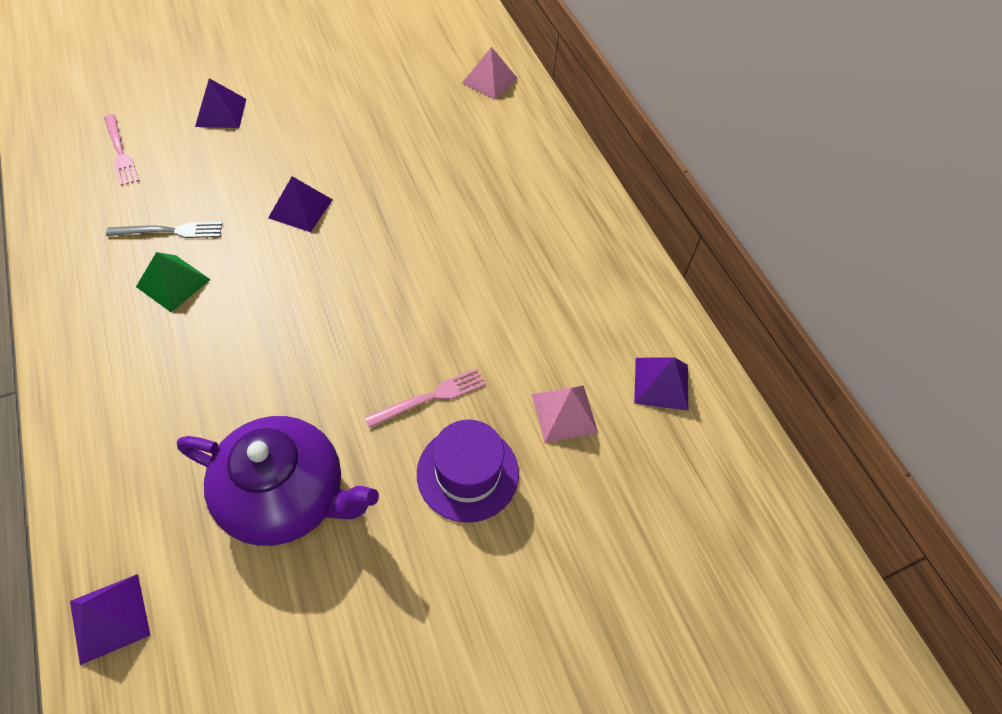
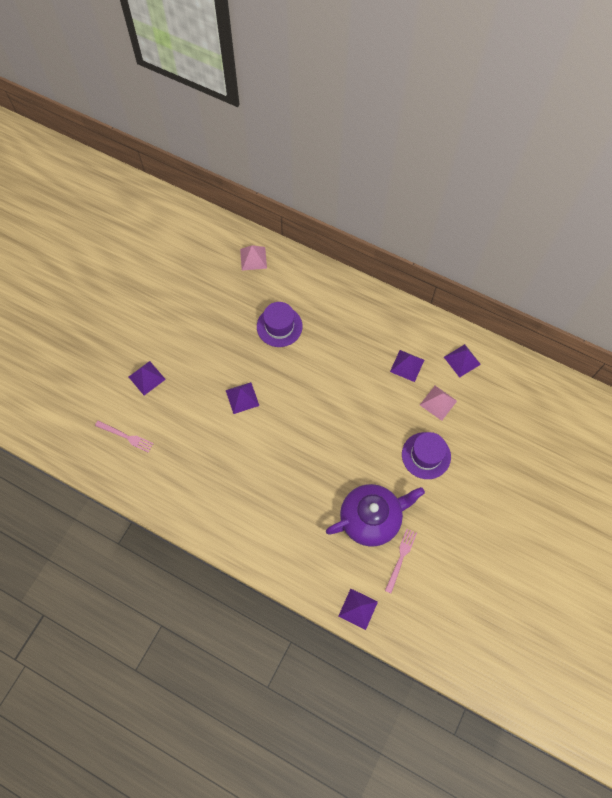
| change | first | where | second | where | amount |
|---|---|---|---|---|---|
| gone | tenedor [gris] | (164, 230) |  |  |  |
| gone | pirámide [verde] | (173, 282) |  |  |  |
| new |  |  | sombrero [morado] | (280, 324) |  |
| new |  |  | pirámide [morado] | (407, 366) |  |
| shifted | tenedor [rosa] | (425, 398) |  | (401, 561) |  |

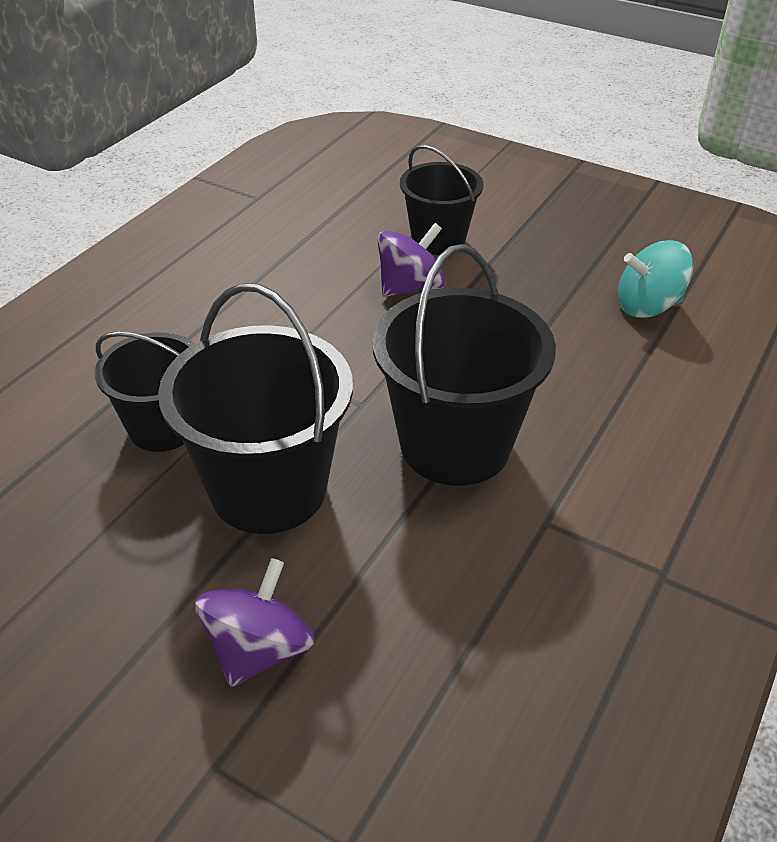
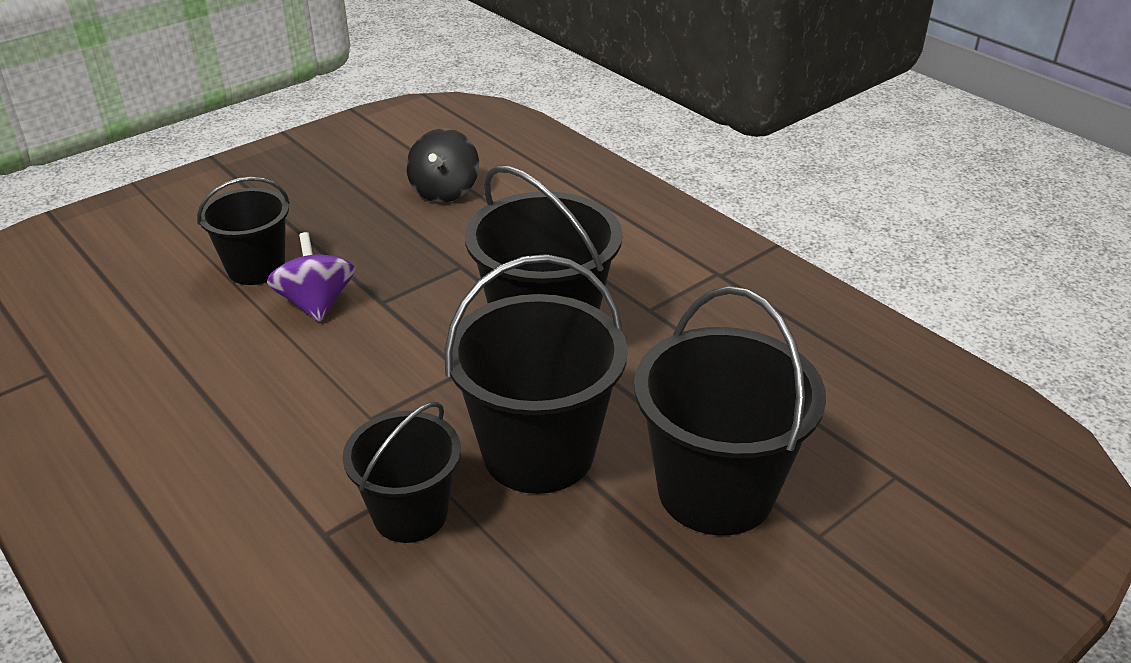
| change | first | where | second | where | amount |
|---|---|---|---|---|---|
| swapped | peonza [morado] | (255, 622) | balde [negro] | (730, 411) |  |
| repainted | peonza [turquesa] | (655, 279) | peonza [negro] | (442, 165) |  |

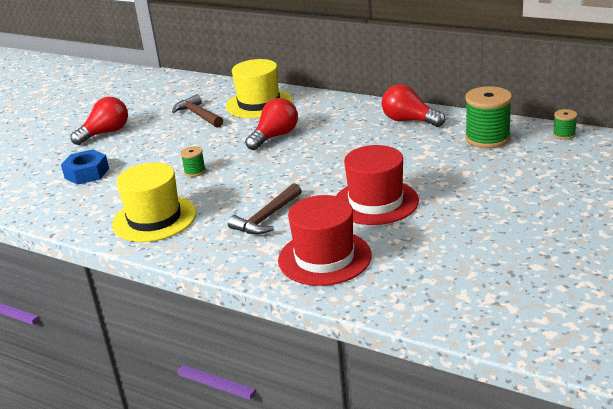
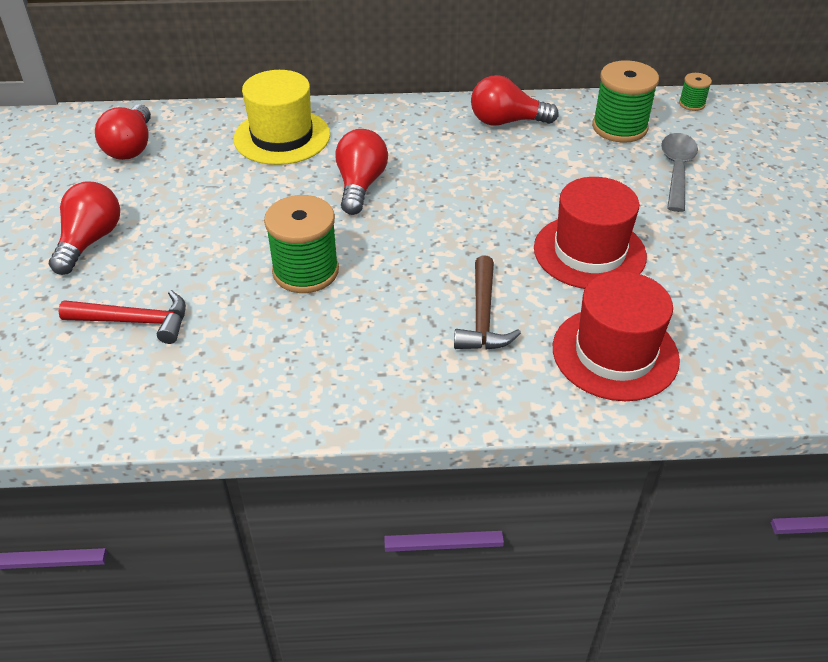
| change | first | where | second | where | amount |
|---|---|---|---|---|---|
| gone | sombrero [amarillo] | (154, 202) |  |  |  |
| gone | martillo [marrón] | (197, 111) |  |  |  |
| new |  |  | bombilla [rojo] | (123, 132) |  |
| new |  |  | cuchara [gris] | (679, 172) |  |
| swapped | tuerca [azul] | (85, 167) | martillo [rojo] | (122, 317) |  |
| scaled | carrete [verde] | (193, 161) |  | (301, 244) | x2.05 |

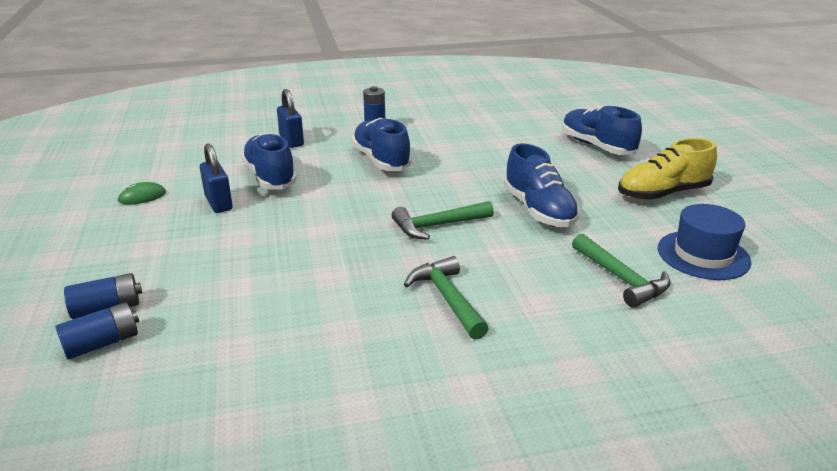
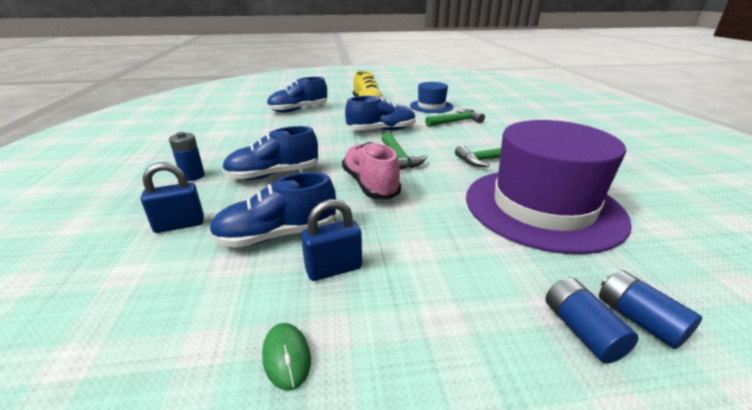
| change | first | where | second | where | amount |
|---|---|---|---|---|---|
| new |  |  | zapato [rosa] | (371, 170) |  |
| new |  |  | sombrero [morado] | (549, 187) |  |

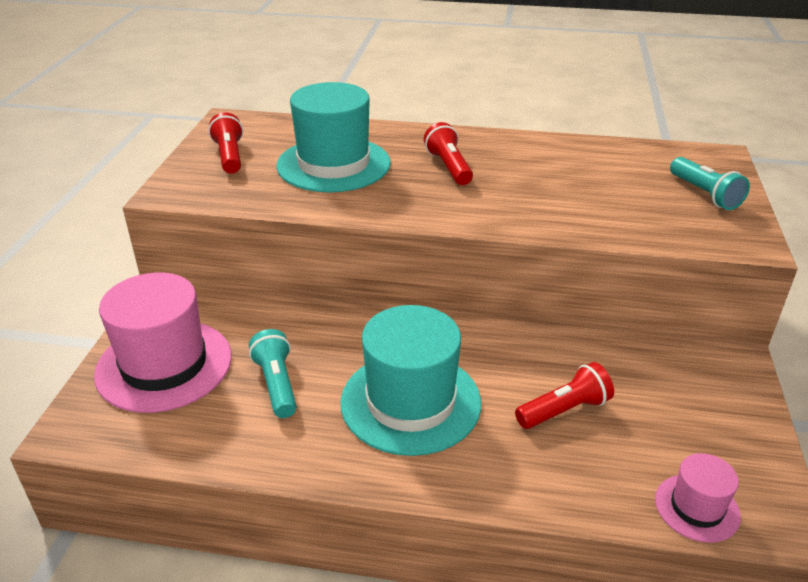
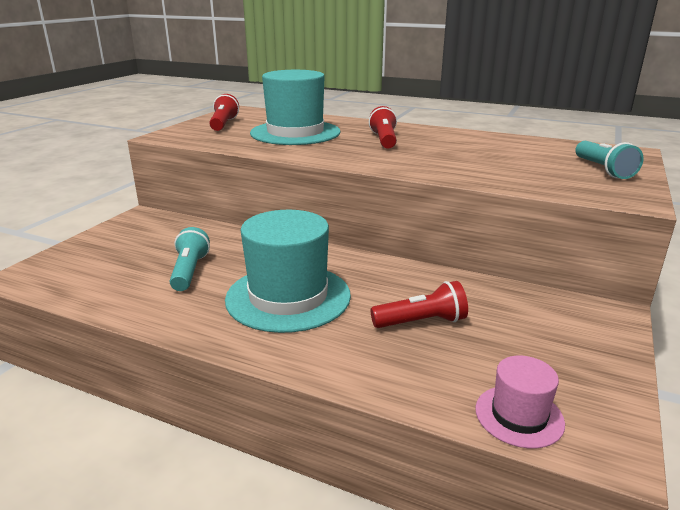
| change | first | where | second | where | amount |
|---|---|---|---|---|---|
| gone | sombrero [rosa] | (163, 343) |  |  |  |

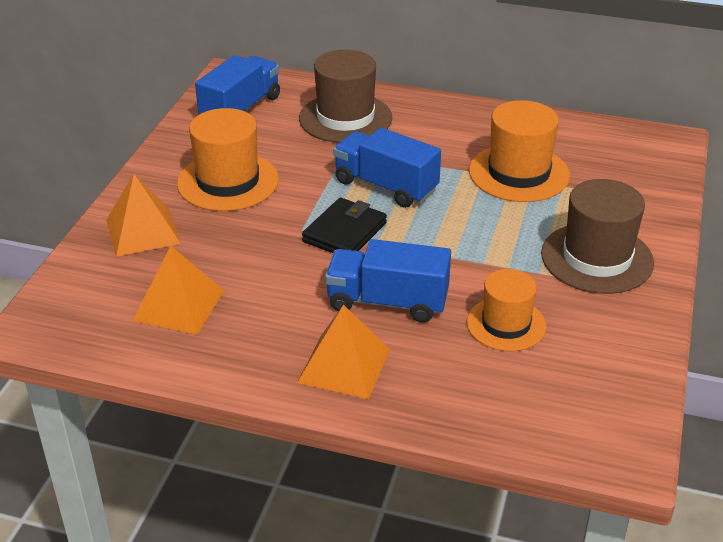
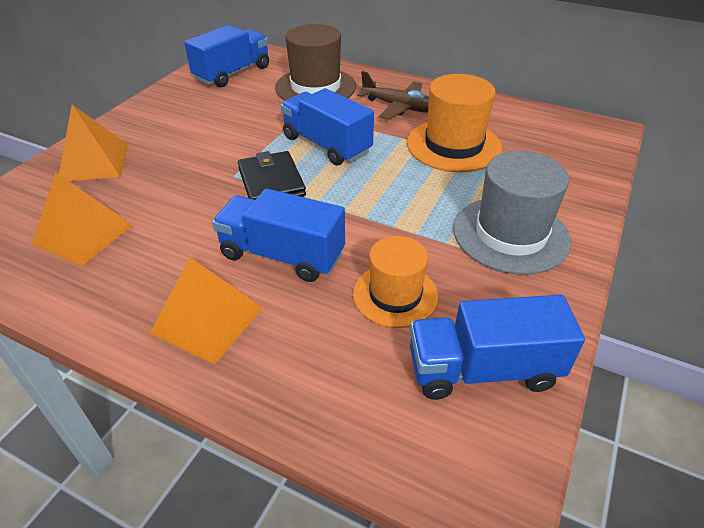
| change | first | where | second | where | amount |
|---|---|---|---|---|---|
| gone | sombrero [naranja] | (228, 159) |  |  |  |
| new |  |  | avión [marrón] | (393, 95) |  |
| new |  |  | camión [azul] | (497, 347) |  |
| repainted | sombrero [marrón] | (597, 236) | sombrero [gris] | (512, 213) |  |
| rotated | cartera [negro] | (344, 225) |  | (272, 175) | 60 degrees counterclockwise |

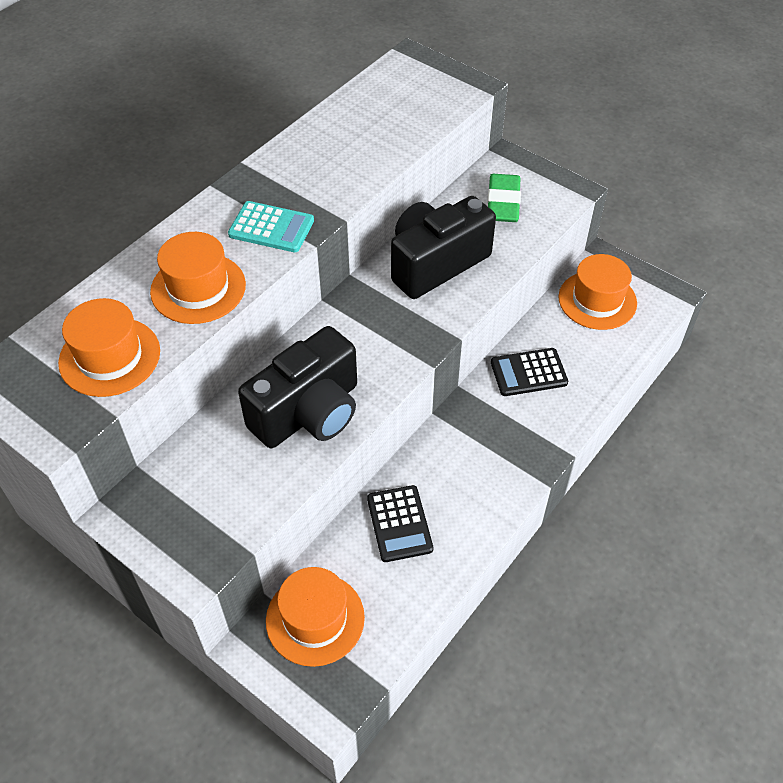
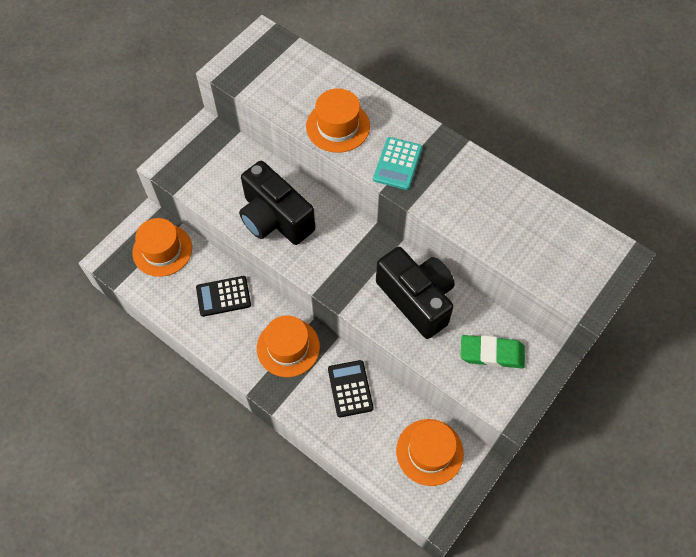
| change | first | where | second | where | amount |
|---|---|---|---|---|---|
| shifted | sombrero [naranja] | (109, 347) |  | (288, 346) |  |

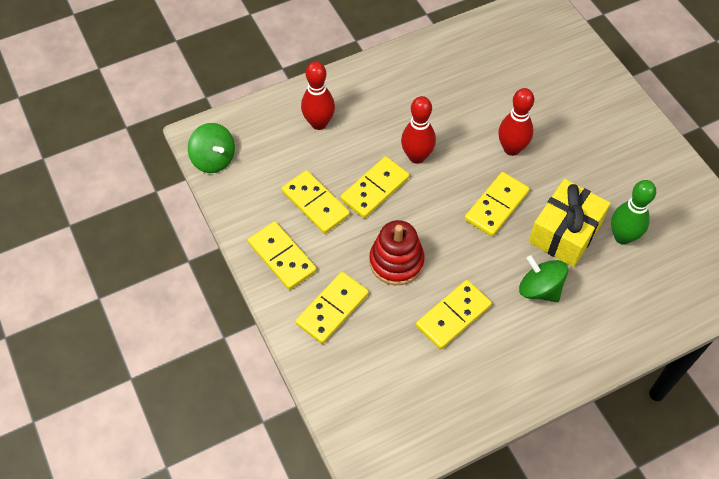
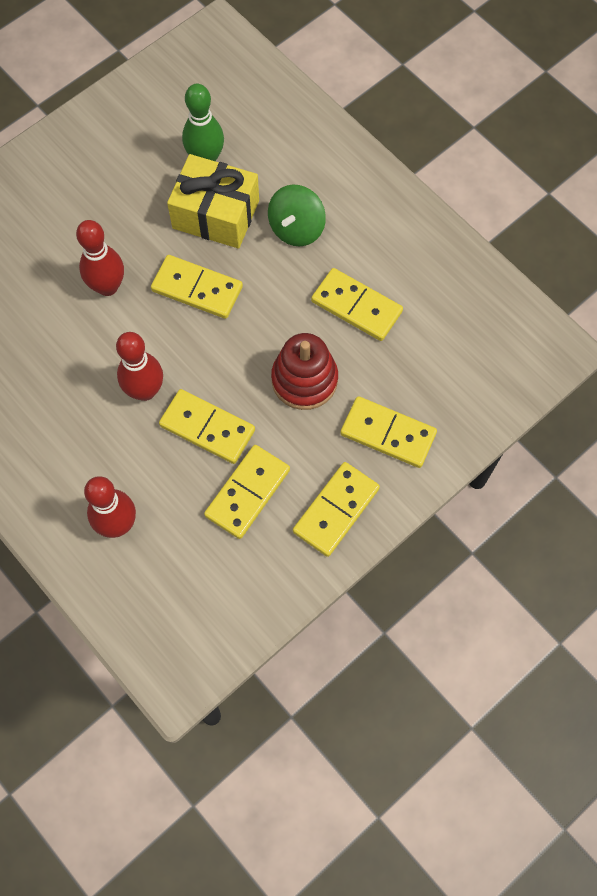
| change | first | where | second | where | amount |
|---|---|---|---|---|---|
| gone | peonza [verde] | (211, 148) |  |  |  |

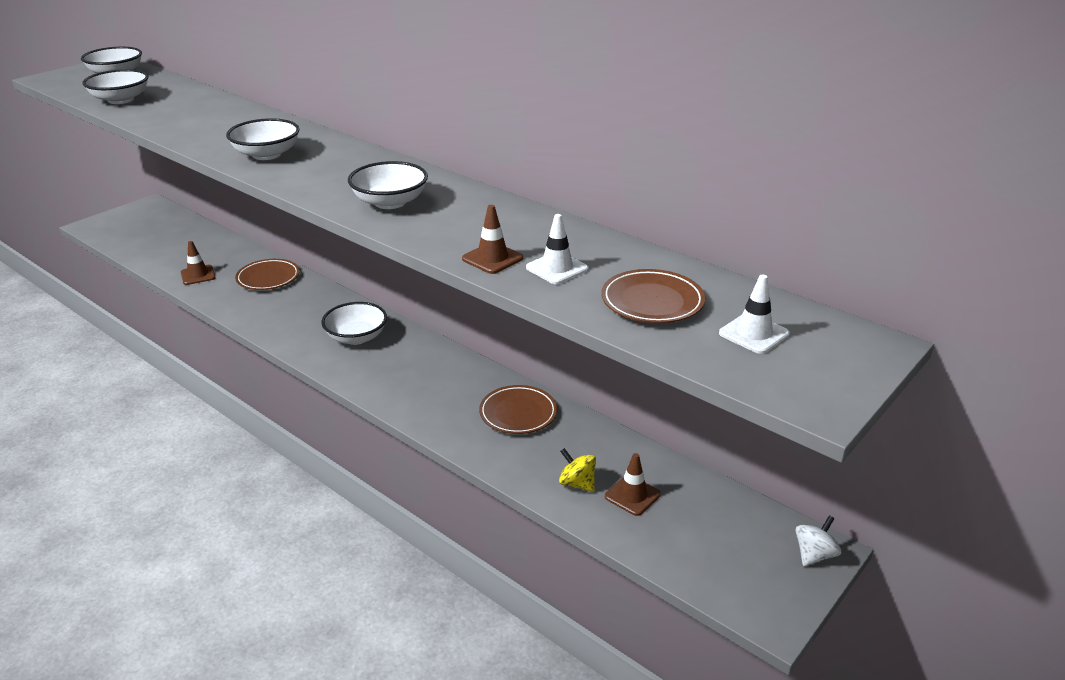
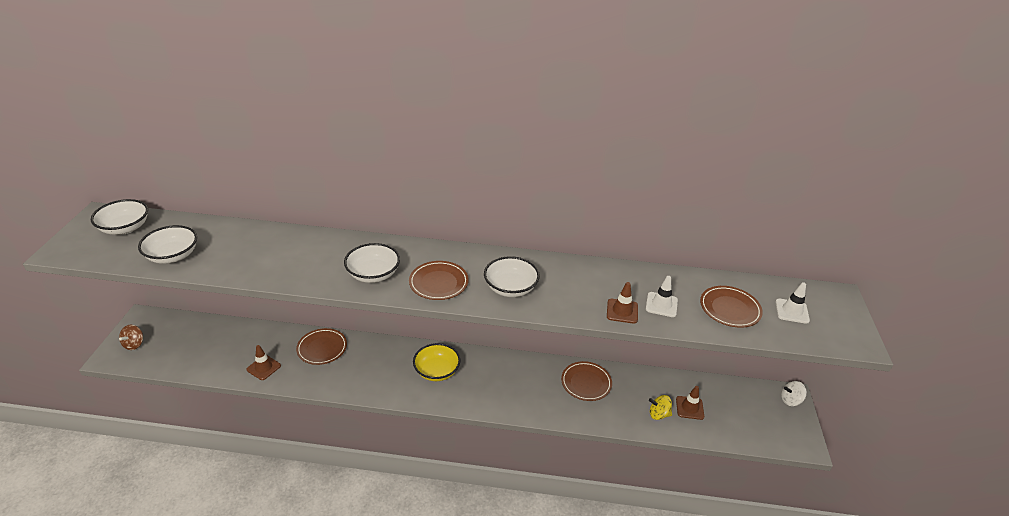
| change | first | where | second | where | amount |
|---|---|---|---|---|---|
| new |  |  | peonza [marrón] | (131, 337) |  |
| new |  |  | plato [marrón] | (439, 280) |  |
| repainted | cuenco [blanco] | (354, 323) | cuenco [amarillo] | (436, 362) |  |
| rotated | peonza [blanco] | (818, 540) |  | (794, 393) | 105 degrees counterclockwise |

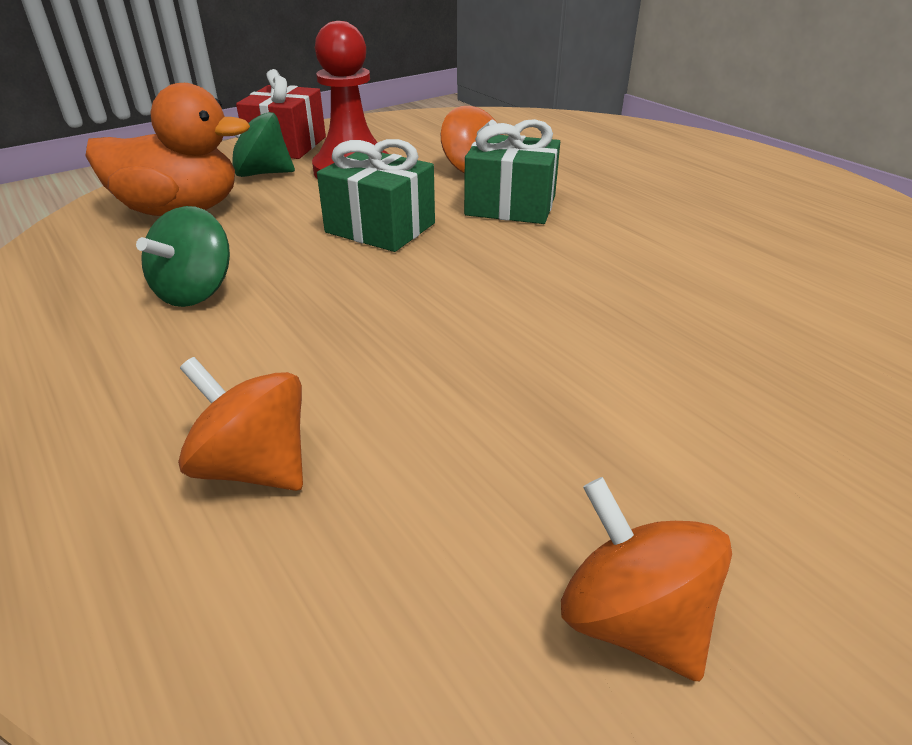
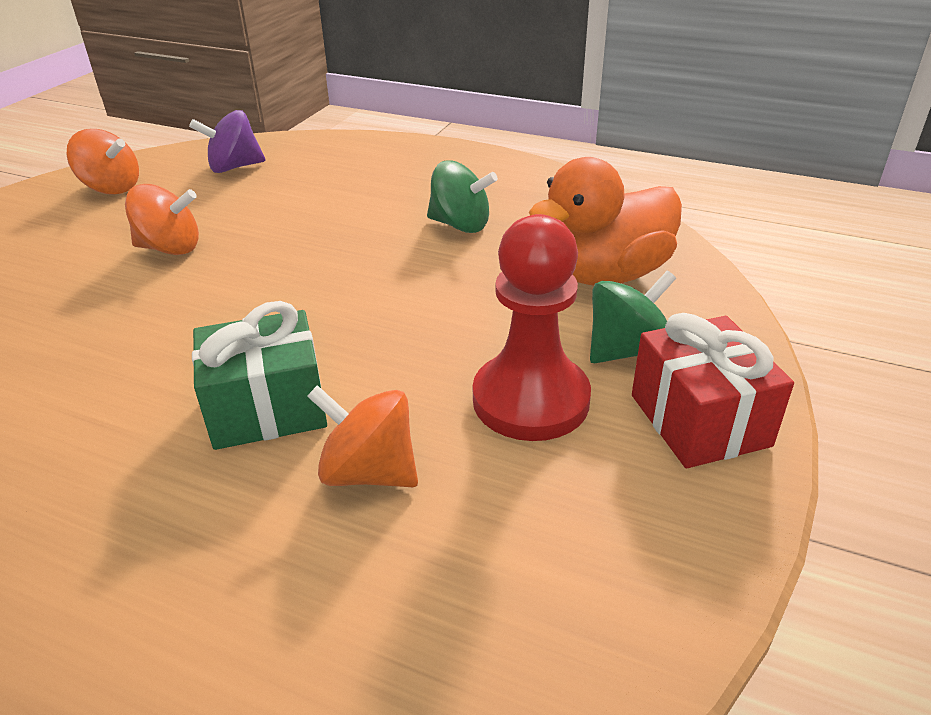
| change | first | where | second | where | amount |
|---|---|---|---|---|---|
| gone | regalo [verde] | (376, 195) |  |  |  |
| new |  |  | peonza [morado] | (227, 141) |  |
| shifted | peonza [naranja] | (240, 424) |  | (162, 219) |  |
| rotated | peonza [verde] | (183, 256) |  | (462, 196) | 120 degrees clockwise |

